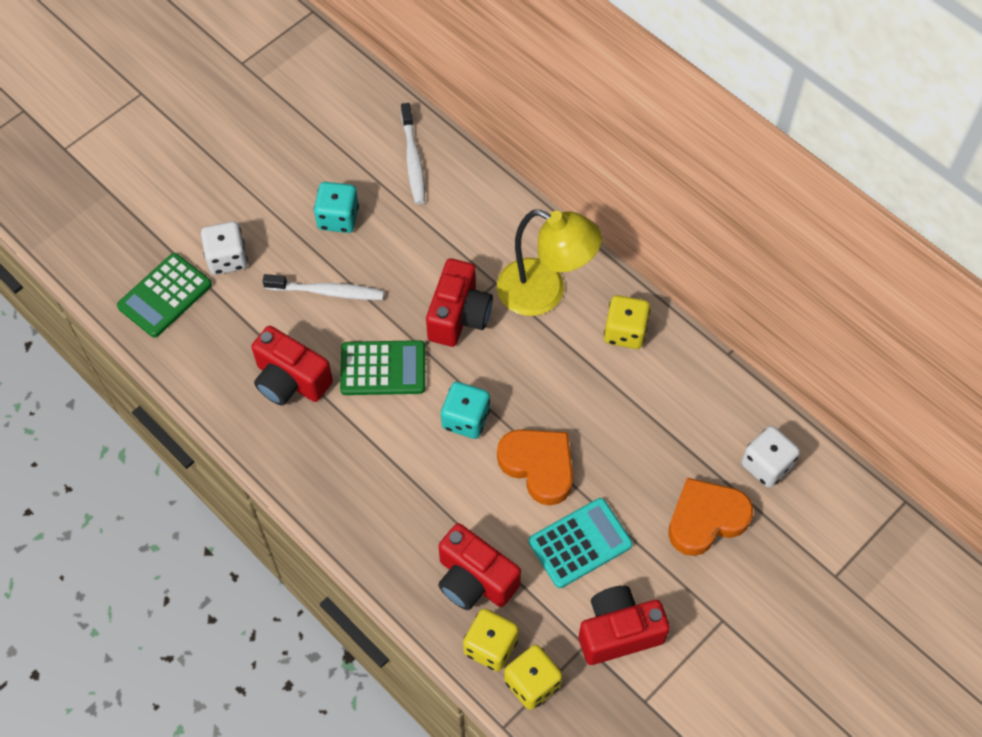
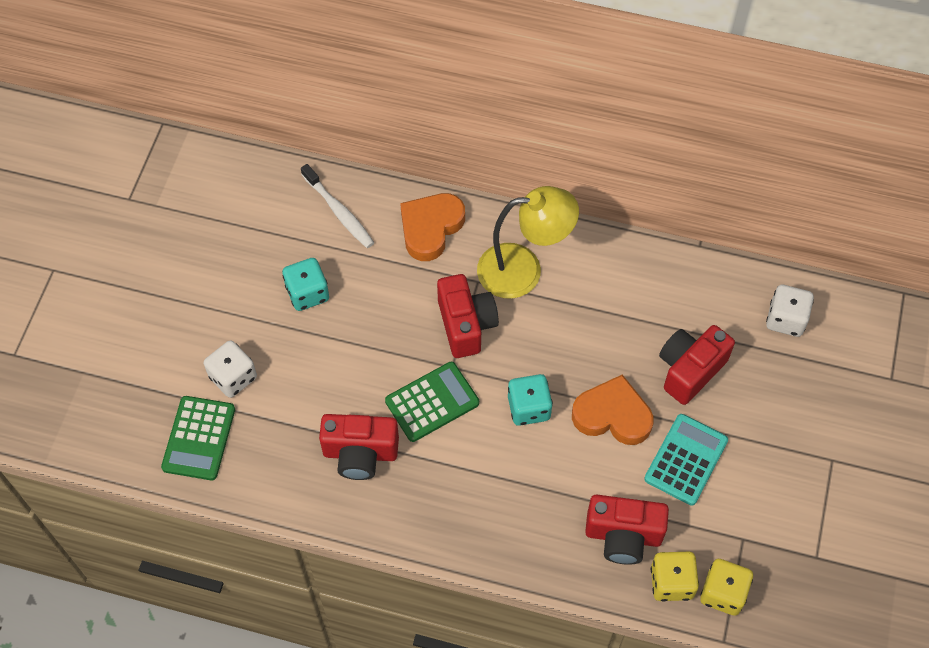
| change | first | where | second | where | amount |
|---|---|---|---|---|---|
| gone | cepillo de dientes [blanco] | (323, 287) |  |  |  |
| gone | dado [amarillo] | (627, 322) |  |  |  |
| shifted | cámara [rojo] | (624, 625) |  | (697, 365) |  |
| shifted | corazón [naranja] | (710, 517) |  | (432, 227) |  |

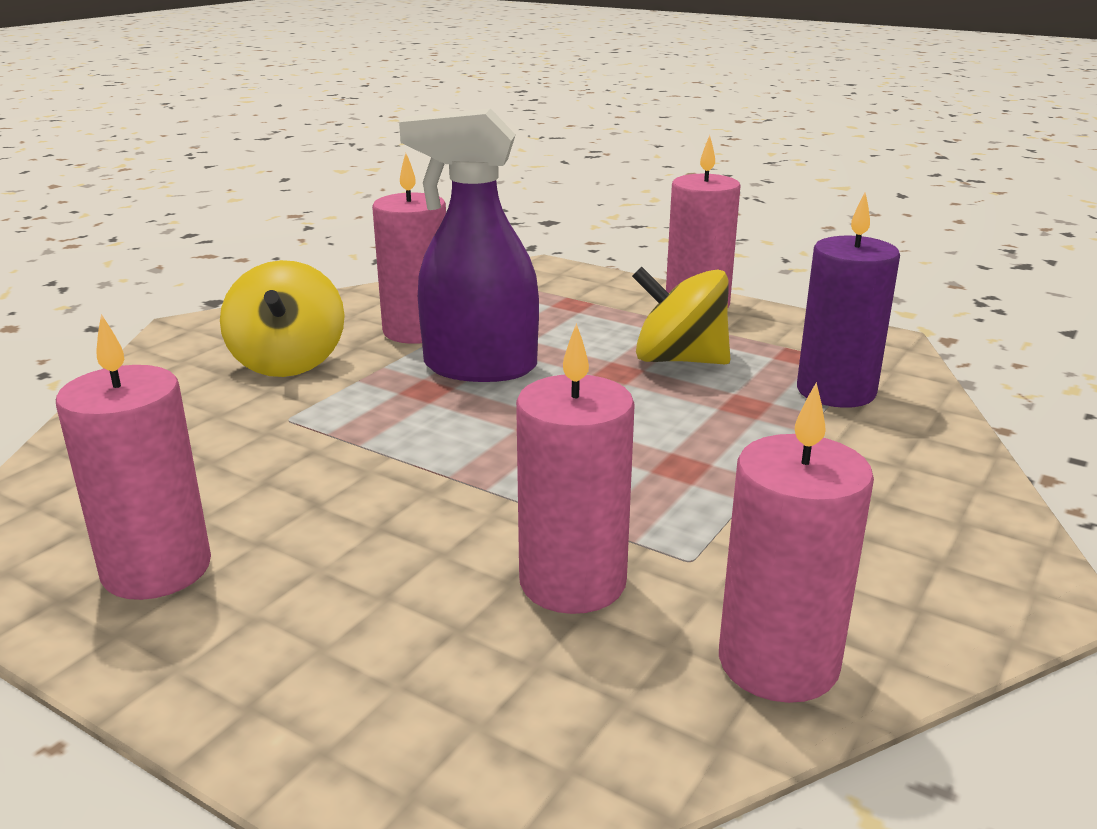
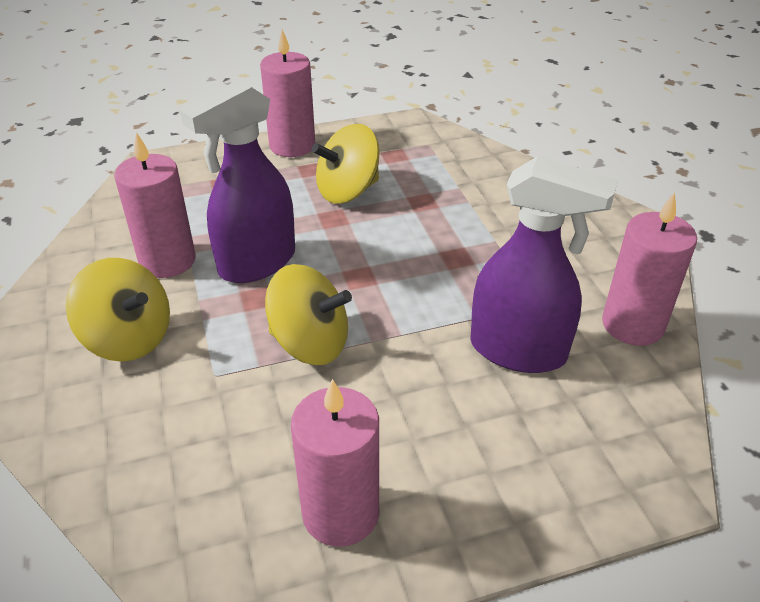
| change | first | where | second | where | amount |
|---|---|---|---|---|---|
| gone | vela [morado] | (848, 300) |  |  |  |
| new |  |  | peonza [amarillo] | (308, 314) |  |
| swapped | vela [rosa] | (575, 468) | pulverizador [morado] | (544, 264) |  |

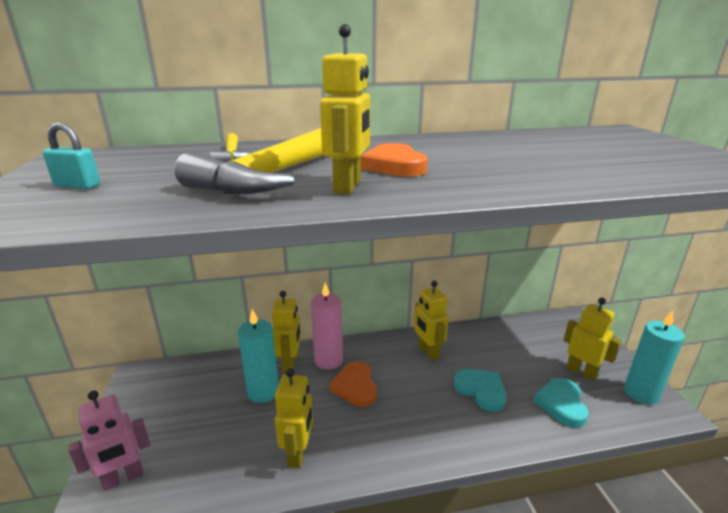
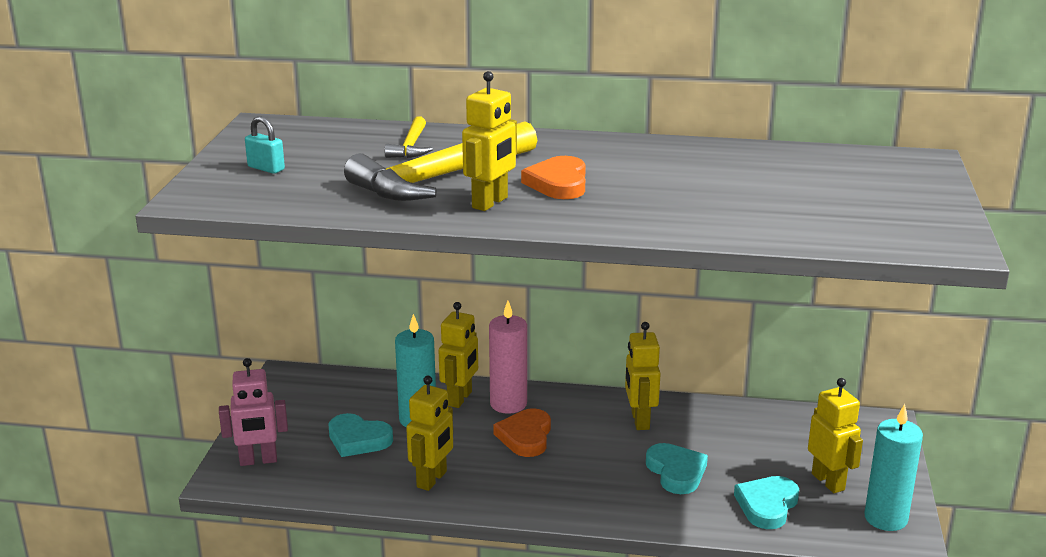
| change | first | where | second | where | amount |
|---|---|---|---|---|---|
| new |  |  | corazón [turquesa] | (360, 435) |  |

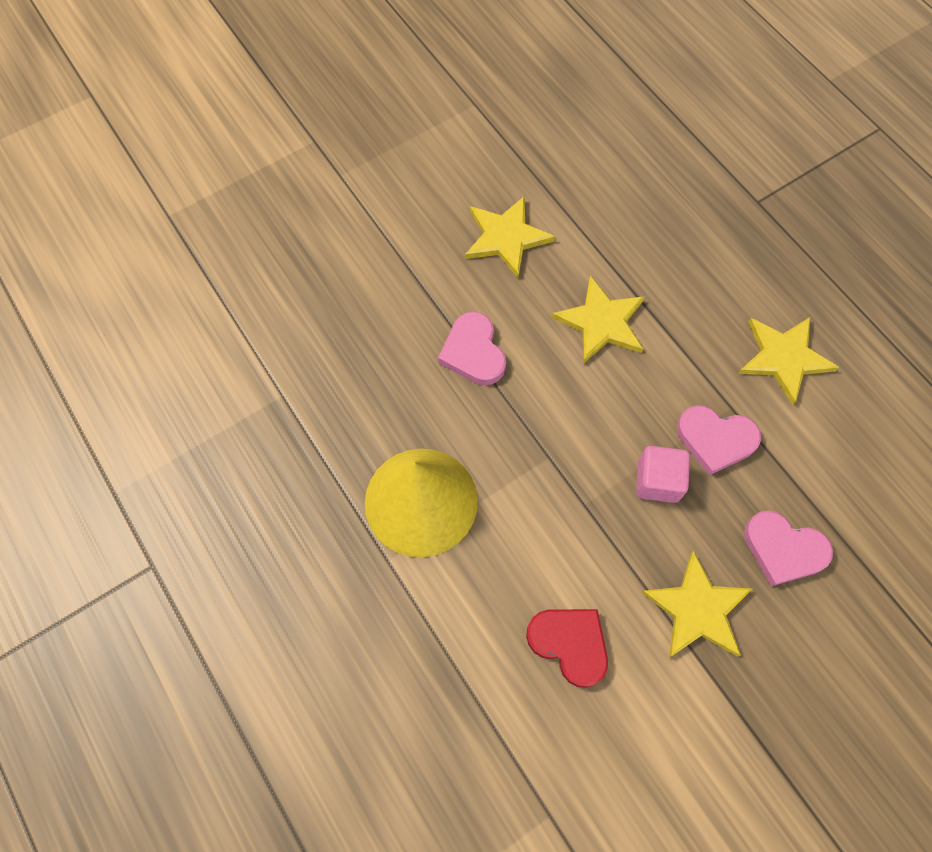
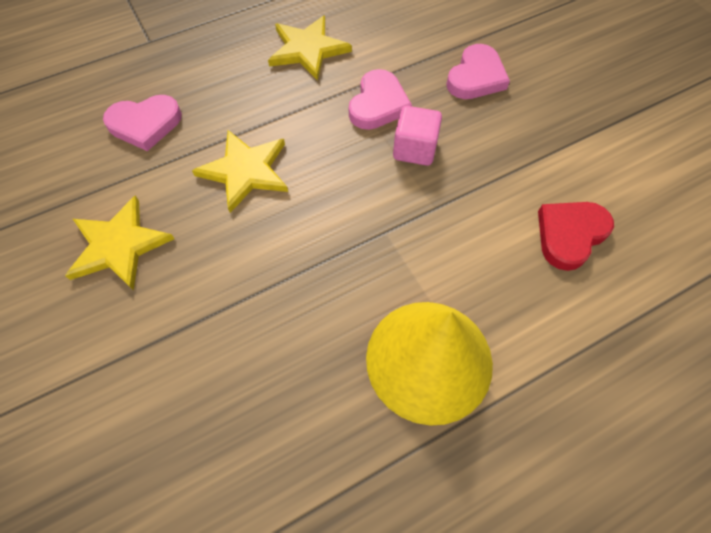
| change | first | where | second | where | amount |
|---|---|---|---|---|---|
| gone | estrella [amarillo] | (696, 604) |  |  |  |
| shifted | corazón [rosa] | (472, 348) |  | (142, 123) |  |

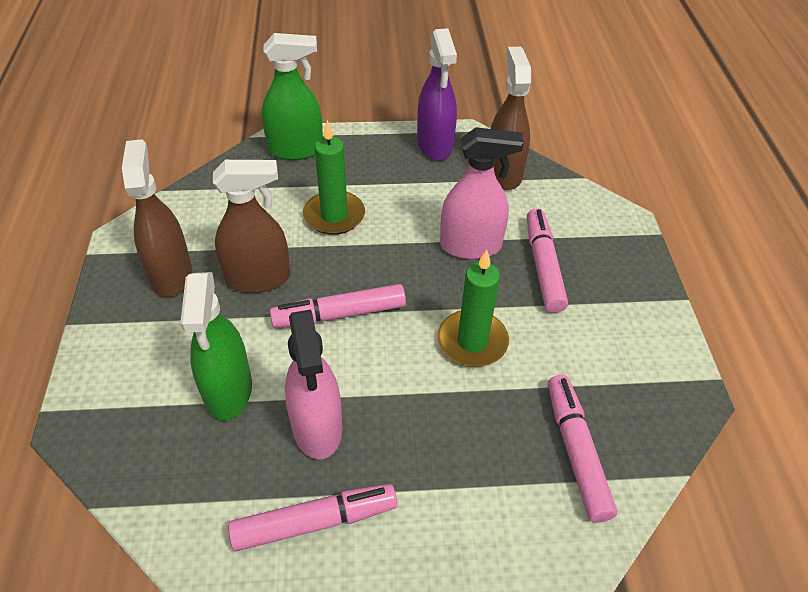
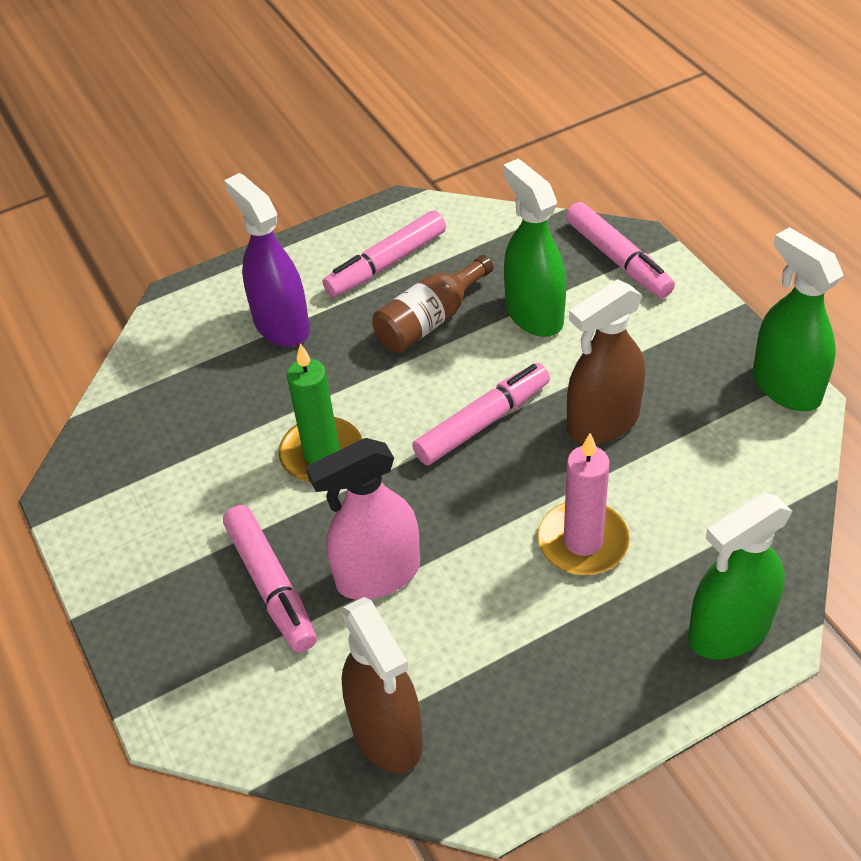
| change | first | where | second | where | amount |
|---|---|---|---|---|---|
| gone | pulverizador [marrón] | (157, 218) |  |  |  |
| new |  |  | pulverizador [verde] | (798, 319) |  |
| shifted | pulverizador [morado] | (437, 94) |  | (267, 260) |  |
| shifted | rotulador [rosa] | (582, 449) |  | (620, 250) |  |
| swapped | pulverizador [rosa] | (313, 384) | botella [marrón] | (433, 304) |  |
| repainted | vela [verde] | (334, 177) | vela [rosa] | (584, 504) |  |

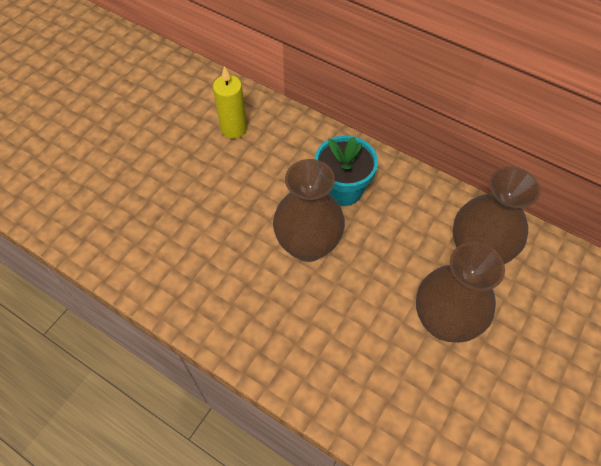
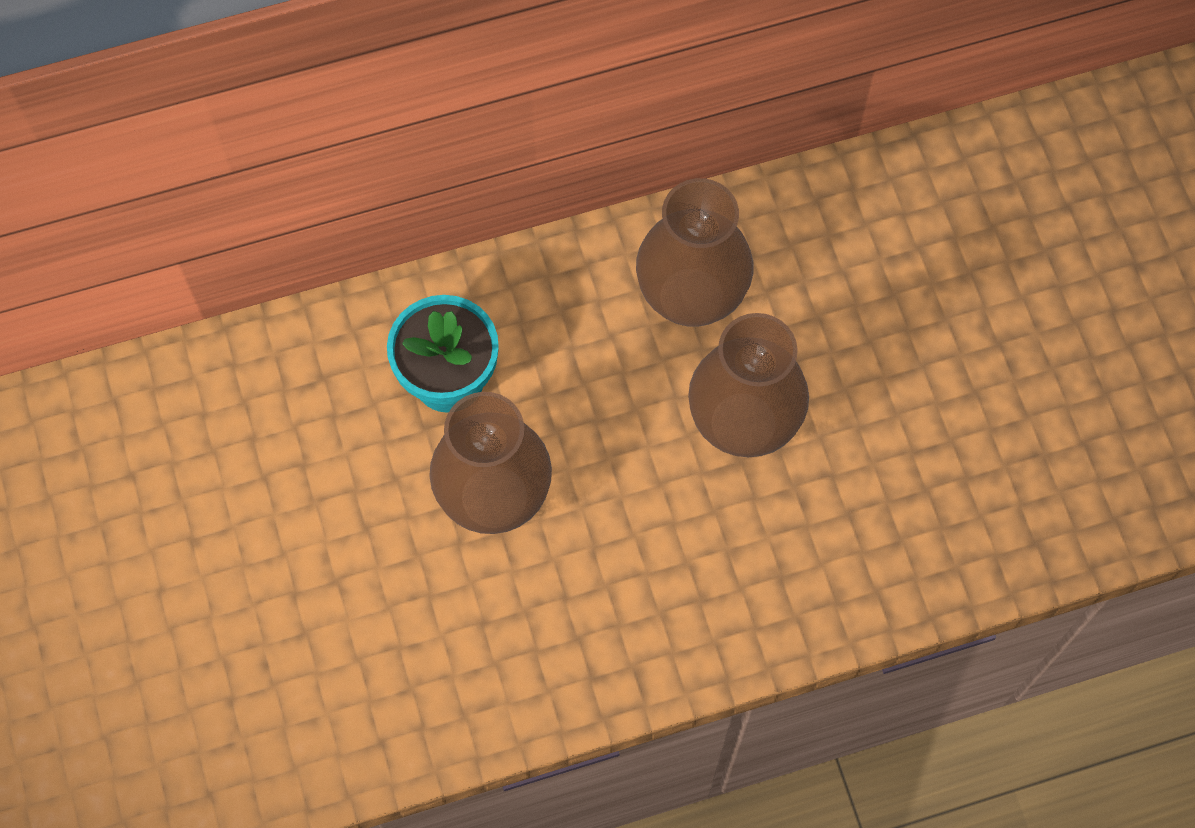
| change | first | where | second | where | amount |
|---|---|---|---|---|---|
| gone | vela [amarillo] | (230, 102) |  |  |  |

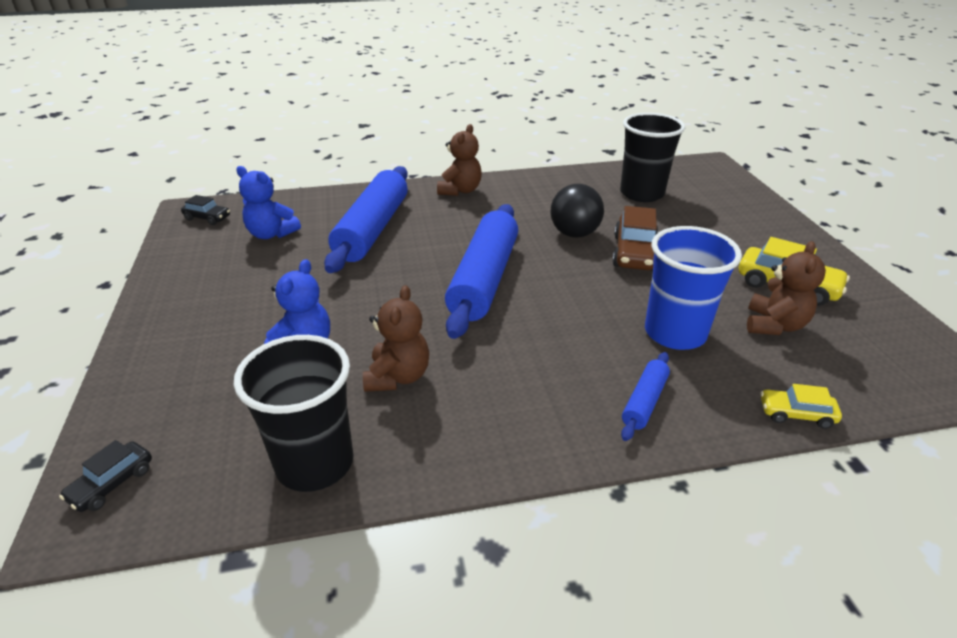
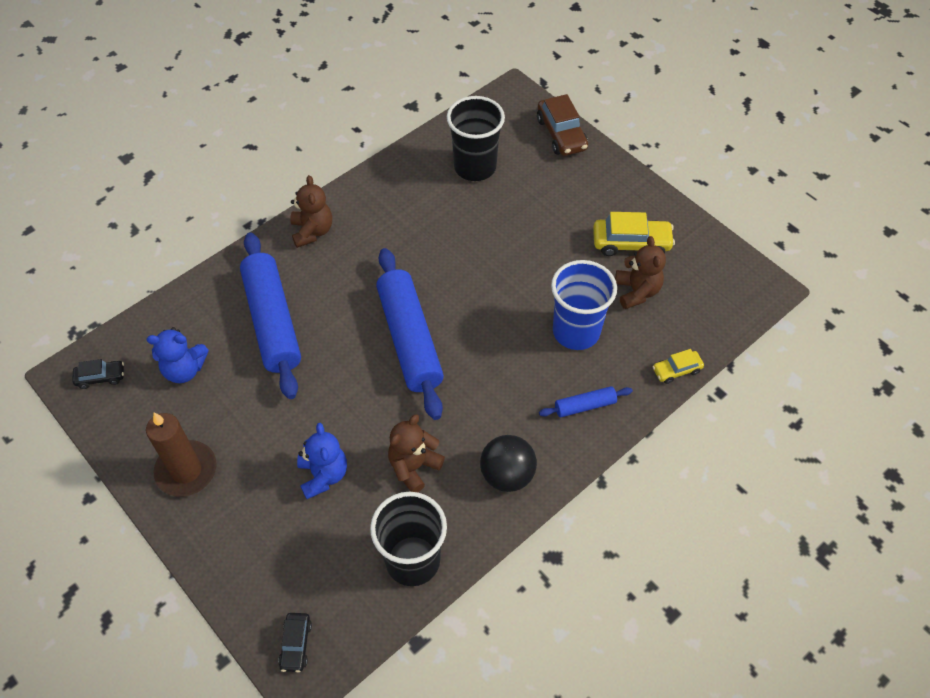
| change | first | where | second | where | amount |
|---|---|---|---|---|---|
| new |  |  | vela [marrón] | (181, 454) |  |
| shifted | pelota [negro] | (577, 211) |  | (508, 463) |  |
| shifted | coche [marrón] | (635, 238) |  | (562, 125) |  |
| rotated | osito [marrón] | (396, 338) |  | (416, 453) | 120 degrees counterclockwise |
| rotated | rodillo [azul] | (645, 396) |  | (586, 401) | 75 degrees clockwise |

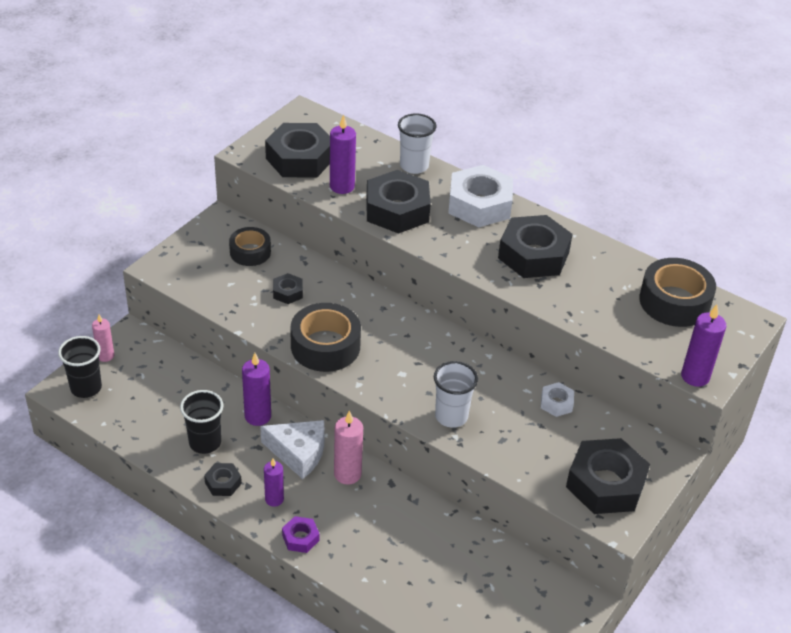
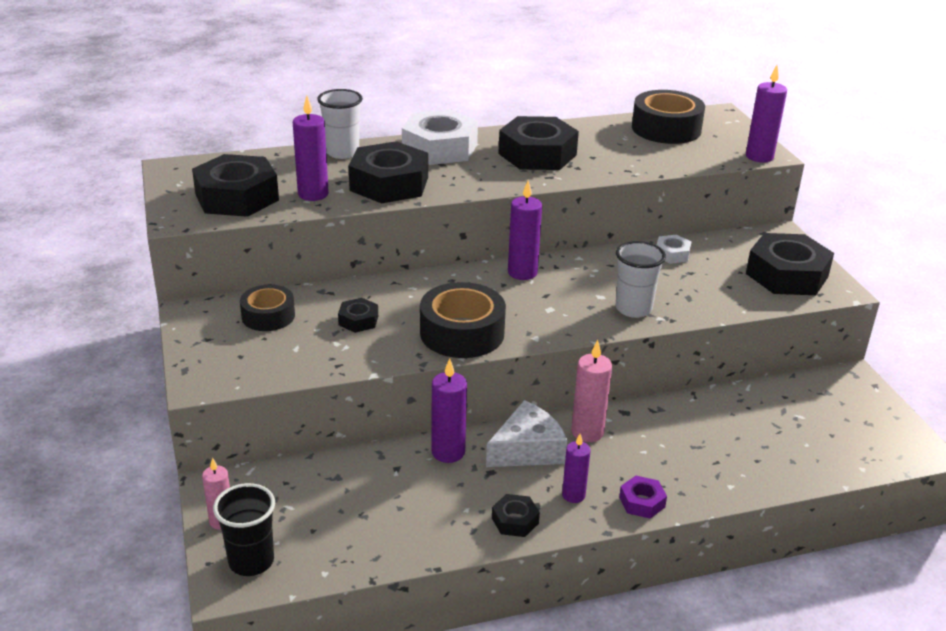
| change | first | where | second | where | amount |
|---|---|---|---|---|---|
| gone | vaso [negro] | (202, 422) |  |  |  |
| new |  |  | vela [morado] | (525, 230) |  |

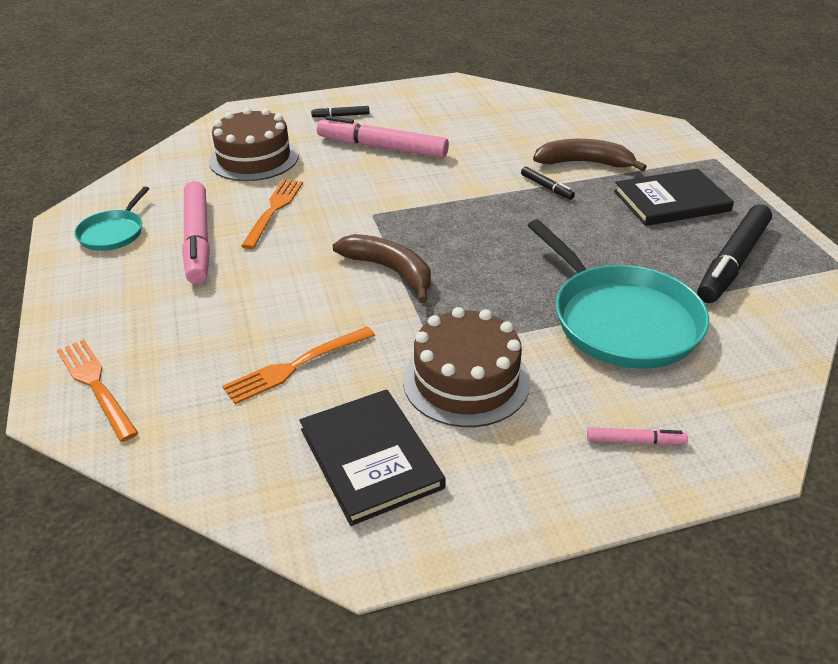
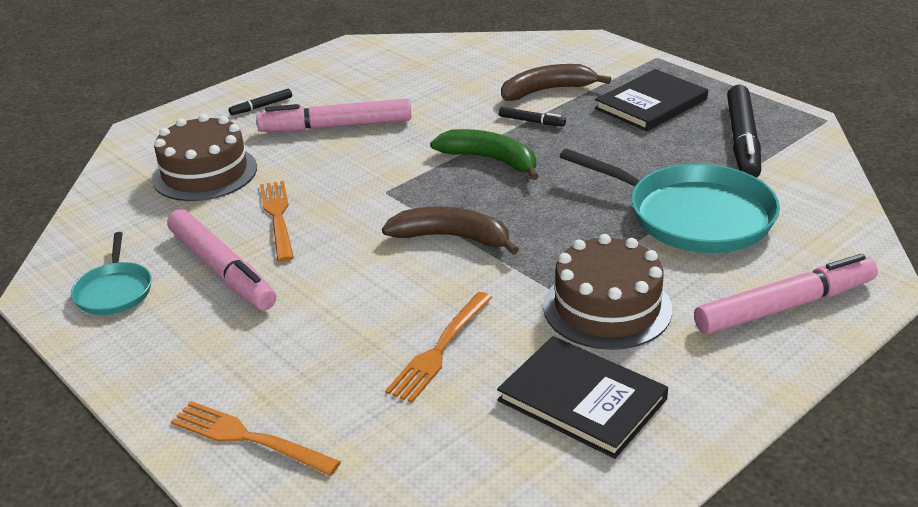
| change | first | where | second | where | amount |
|---|---|---|---|---|---|
| new |  |  | plátano [verde] | (484, 154) |  |
| scaled | rotulador [rosa] | (637, 436) |  | (786, 294) | x2.22 |

